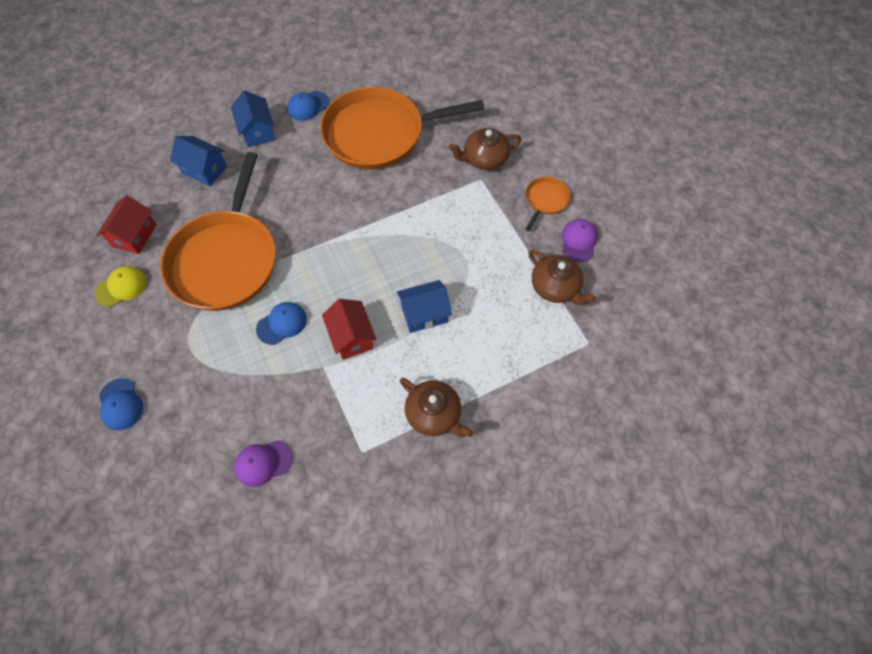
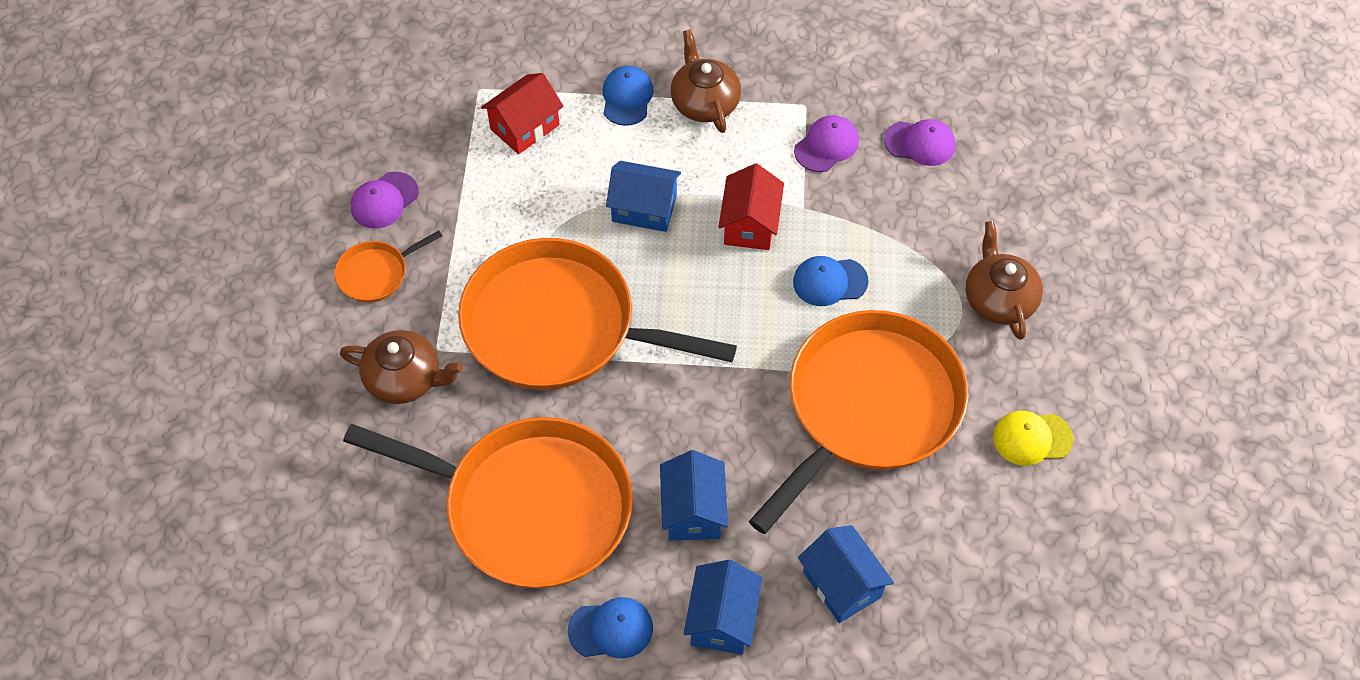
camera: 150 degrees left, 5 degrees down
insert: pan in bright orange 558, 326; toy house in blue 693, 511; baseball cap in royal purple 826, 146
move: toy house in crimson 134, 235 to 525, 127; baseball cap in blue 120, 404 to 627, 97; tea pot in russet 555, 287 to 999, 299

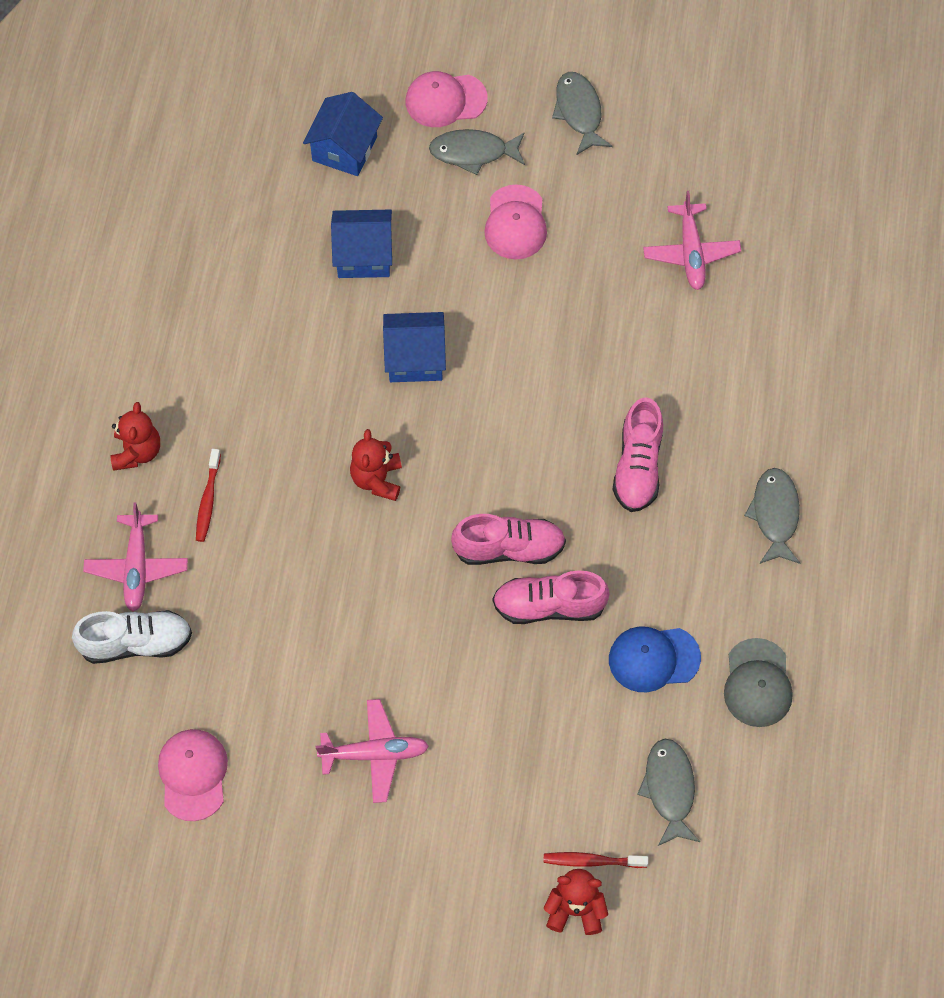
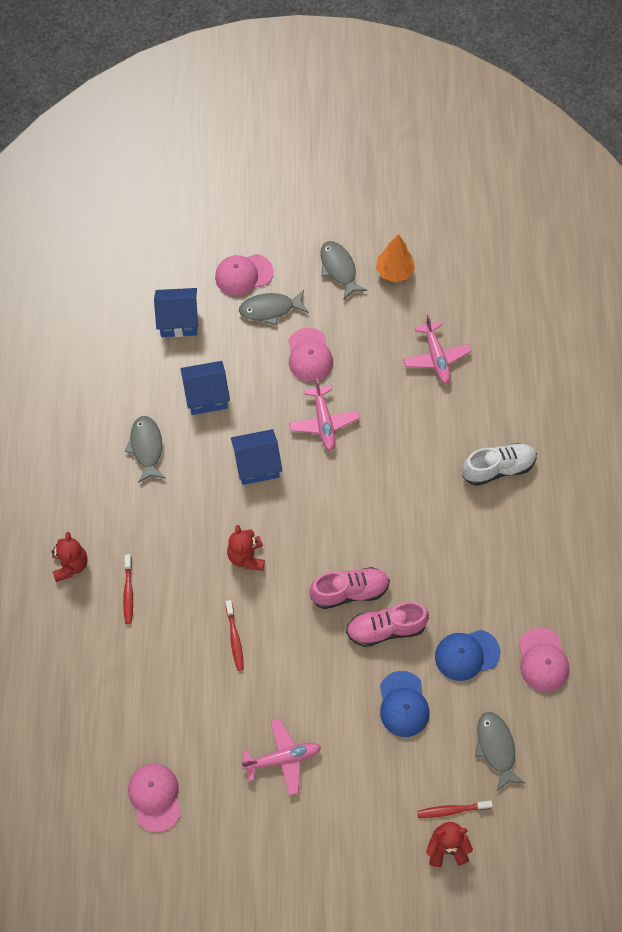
camera: 10 degrees left, 0 degrees up
delete: sneaker in pink 637, 466
insert: tooth brush in crimson 235, 638; fir tree in bright orange 394, 271; baseball cap in blue 403, 704
move: sneaker in pure white 136, 643 to 498, 468; plane in pink 137, 567 to 324, 422; fish figure in grey 775, 515 to 146, 448
recolor: baseball cap in grey 757, 683 to baseball cap in pink 543, 660
rotate: toy house in blue 344, 149 = 178, 320 75 degrees clockwise

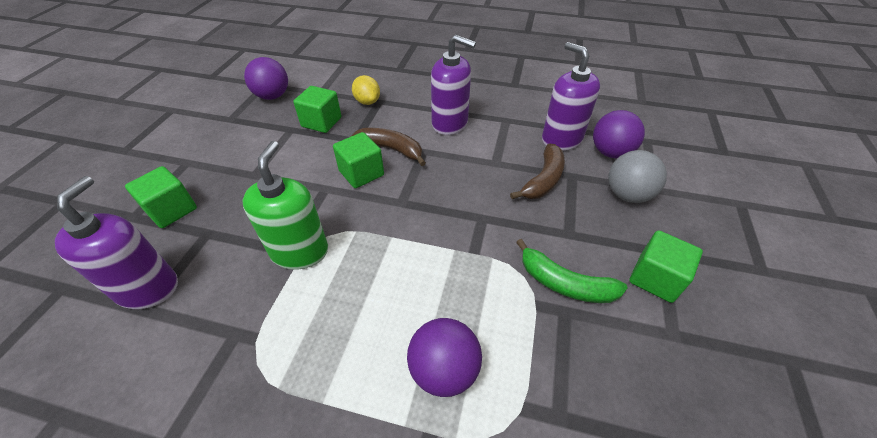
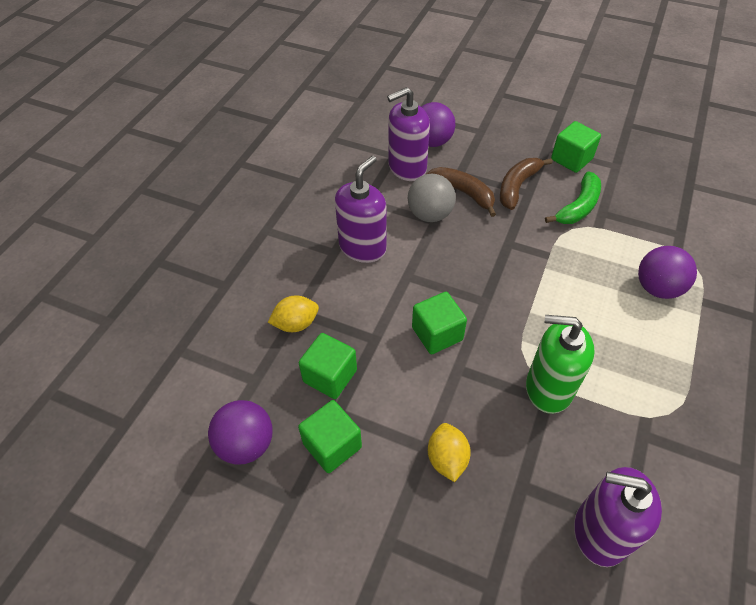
camera: 80 degrees left, 5 degrees up
insert: toy lemon in yellow 447, 459
move: block in green 172, 210 to 332, 445; banana fruit in russet 391, 149 to 517, 186; ball in grey 627, 195 to 430, 214

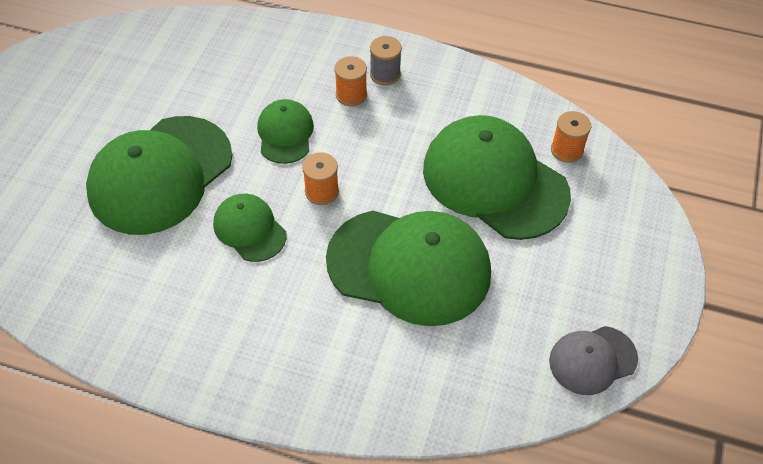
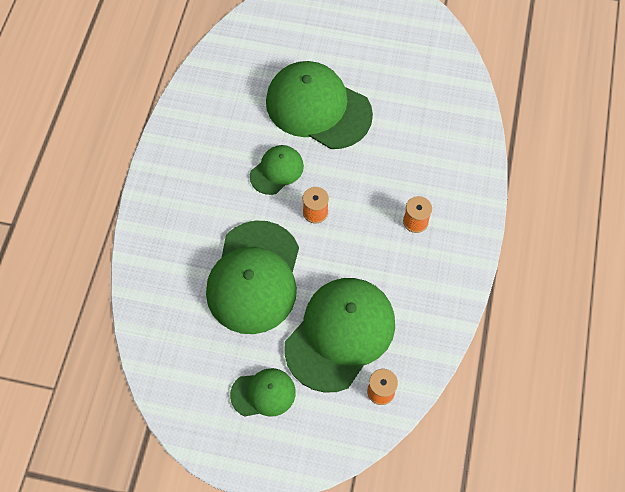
camera: 85 degrees right, 10 degrees up
delete: spool in grey 385, 74; baseball cap in grey 592, 360
move: baseball cap in green 285, 134 to 263, 393

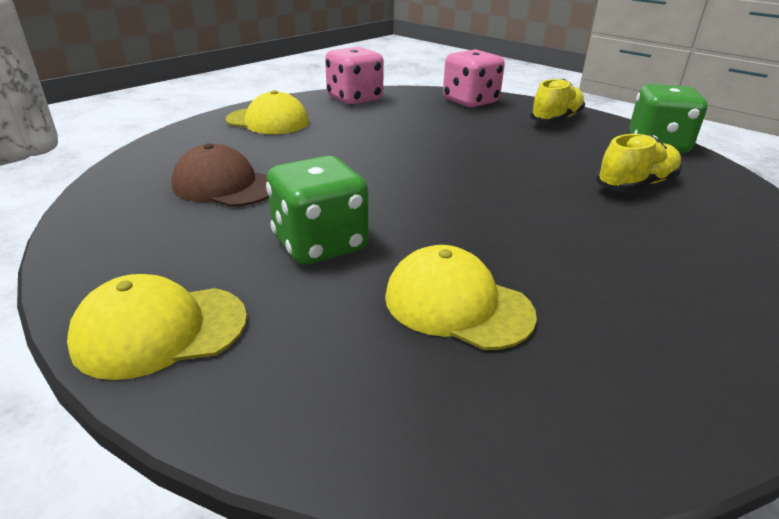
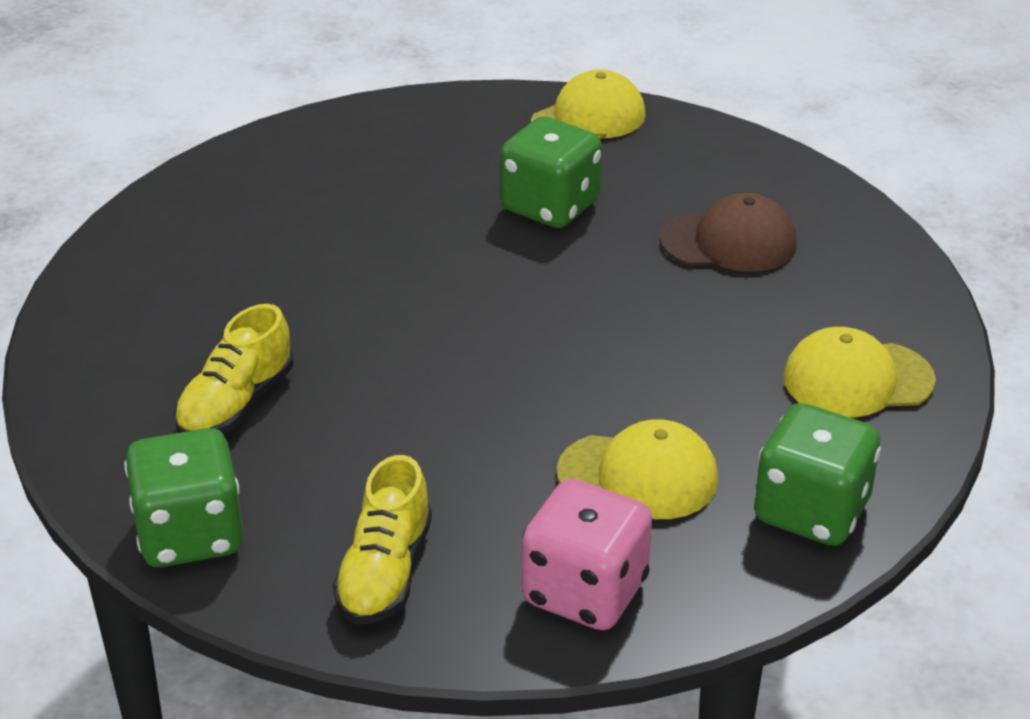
camera: 155 degrees right, 5 degrees up
move: baseball cap in yellow 457, 304 to 638, 476
recolor: dice in pink 354, 99 to dice in green 811, 511

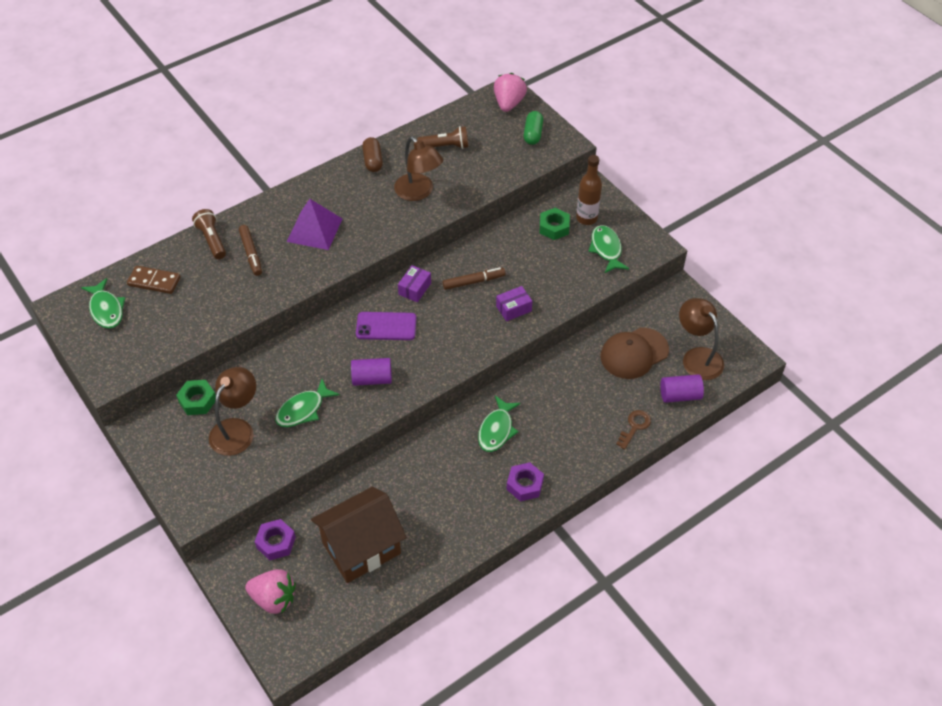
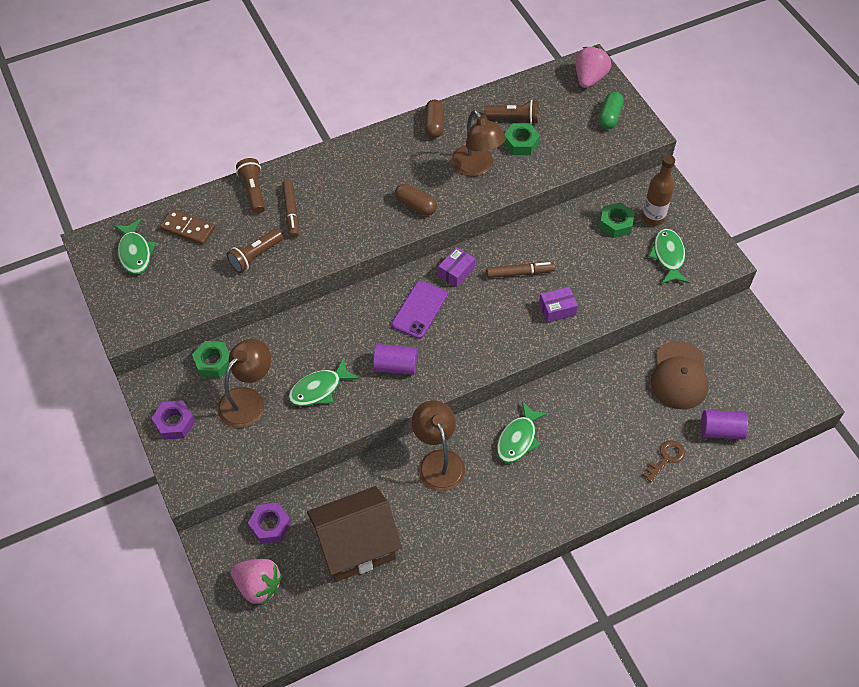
camera: 10 degrees right, 5 degrees up
delete: solid pyramid in royal purple 314, 230
insert: pocket torch in russet 255, 256; pill in russet 415, 205; hex nut in green 521, 143
move: hex nut in royal purple 525, 485 to 174, 423; desk lamp in russet 697, 357 to 438, 461
rotate: mobile phone in royal purple 386, 326 = 419, 310 75 degrees counterclockwise; baseball cap in russet 634, 353 = 679, 375 60 degrees counterclockwise

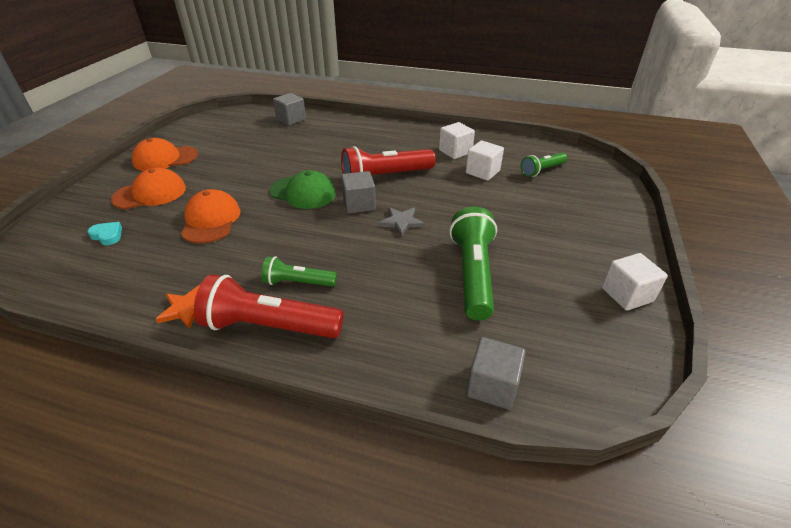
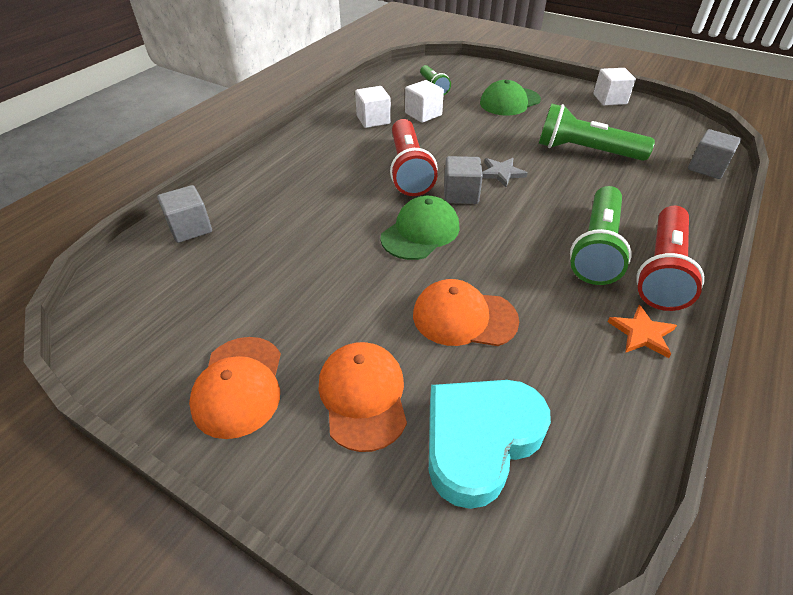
camera: 75 degrees left, 5 degrees up
insert: baseball cap in green 509, 102
resize: love heart in aqua 107, 235 = 479, 440 x2.48; pocket torch in green 298, 282 = 596, 248 x1.73

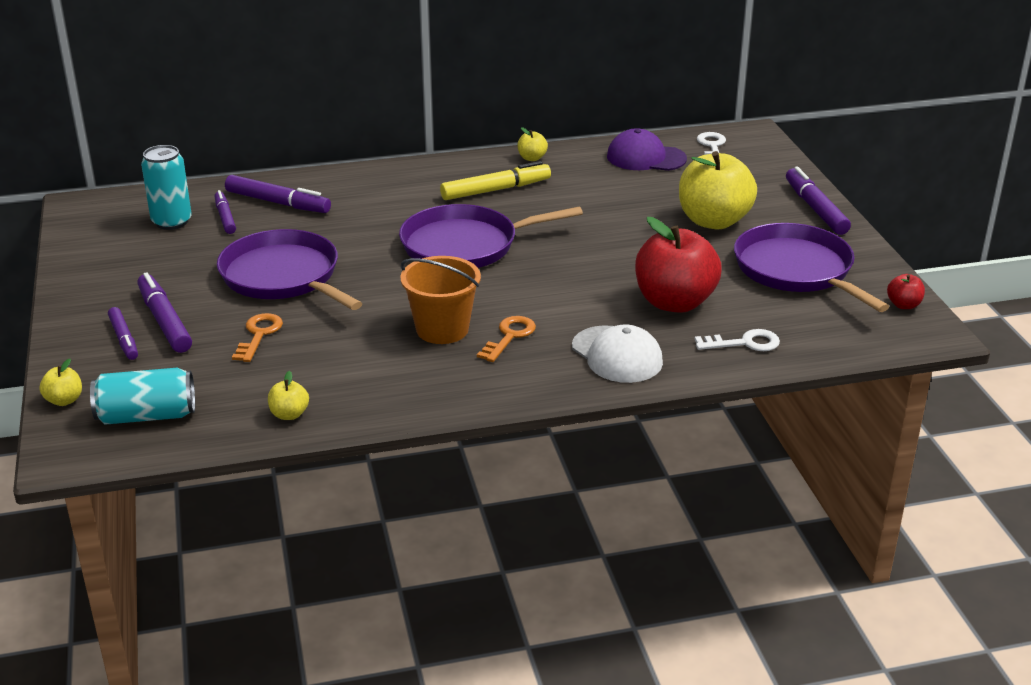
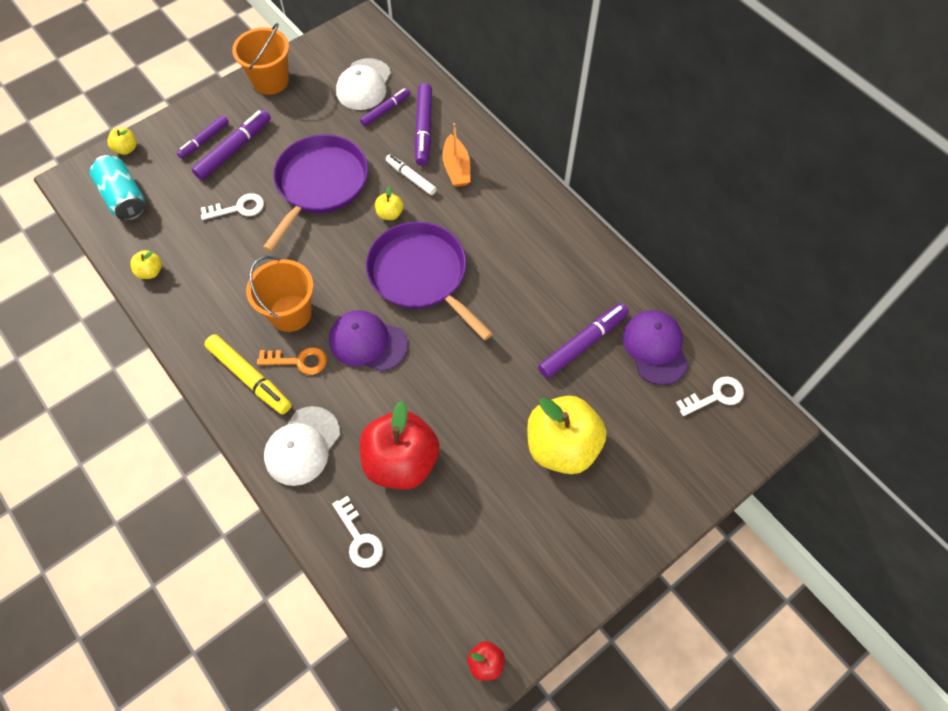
camera: 65 degrees right, 30 degrees up
delete: pan in royal purple 796, 270
insert: sand bucket in bright orange 270, 81; baseball cap in royal purple 368, 342; felt pen in pure white 411, 177; sailboat in bright orange 456, 168
move: felt pen in yellow 496, 190 to 249, 378; toy apple in yellow 532, 158 to 390, 214; felt pen in royal purple 815, 209 to 583, 344
replace: soda can in aqua 171, 222 to baseball cap in pure white 364, 85
recolor: door key in bright orange 259, 335 to door key in pure white 238, 208

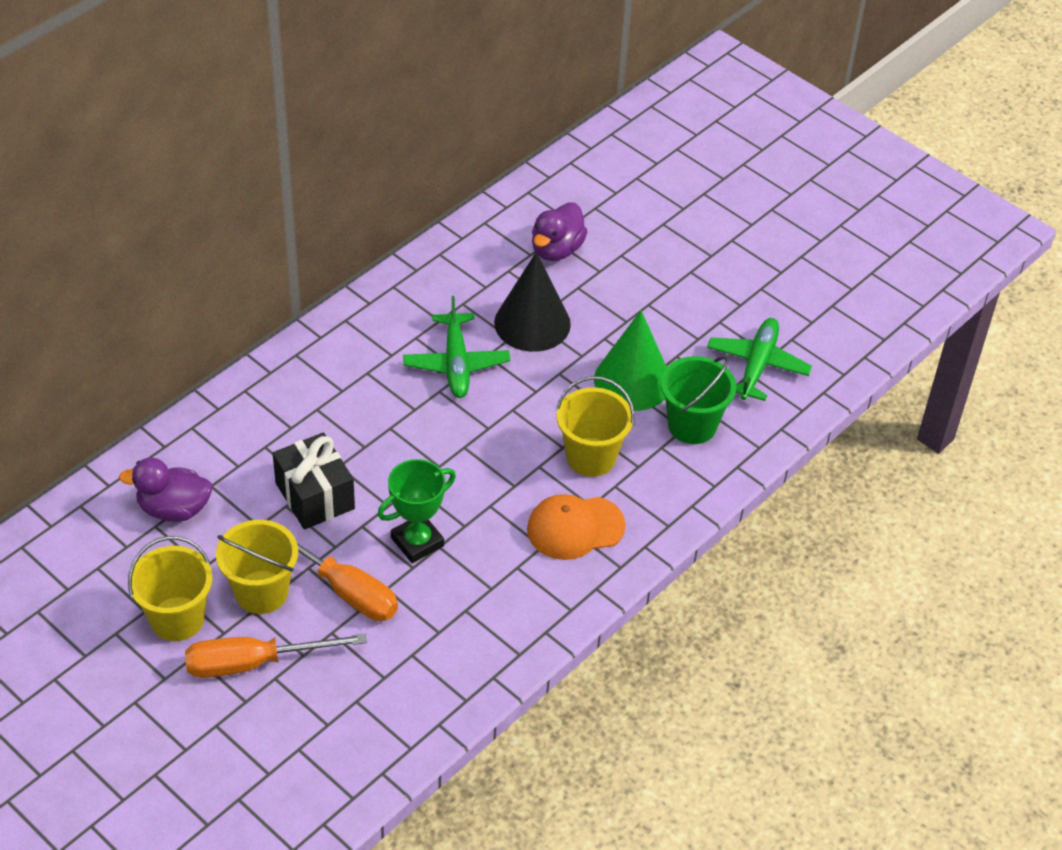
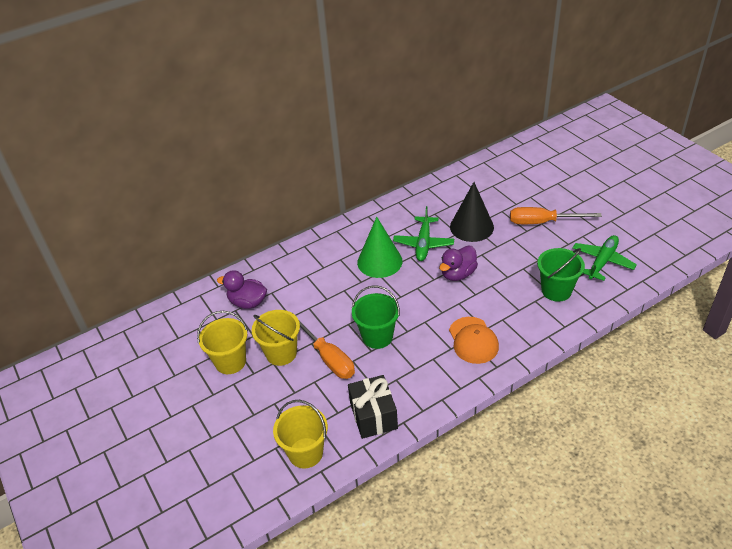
camera: 20 degrees right, 5 degrees down
move: flat screwdriver in bright orange 253, 663 to 542, 222; gift in black 315, 496 to 373, 416; toy duck in royal purple 556, 249 to 458, 274; sand bucket in yellow 591, 457 to 305, 453; cone in green 632, 381 to 379, 261
replace: prize cup in green 417, 542 to sand bucket in green 377, 337
rotate: baseball cap in bright orange 575, 528 = 473, 340 105 degrees counterclockwise

